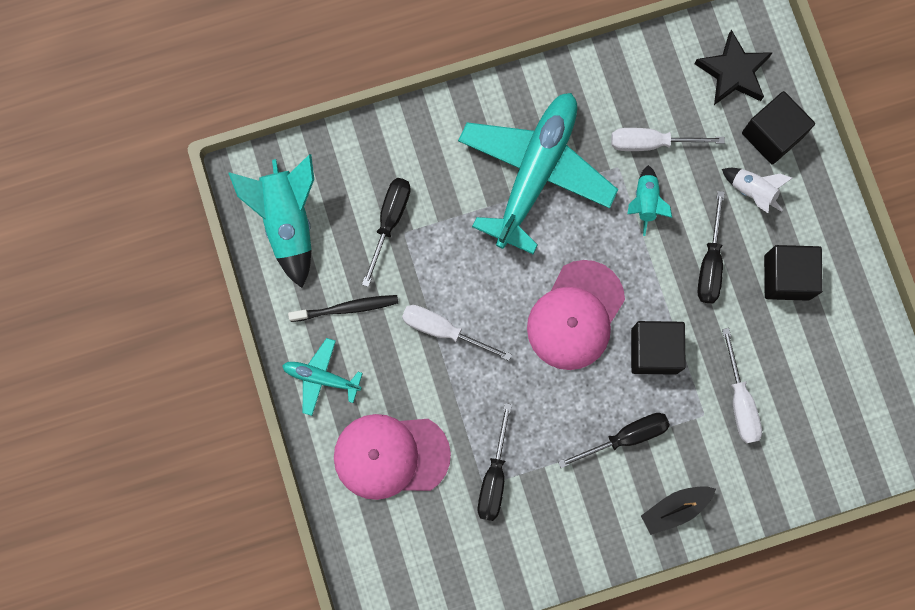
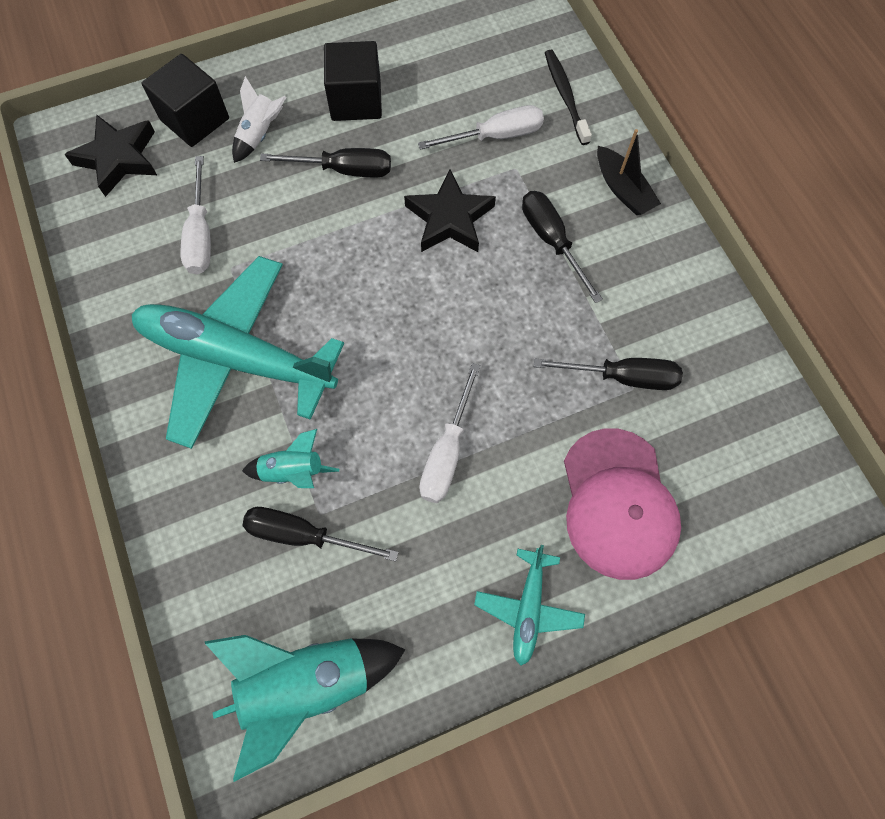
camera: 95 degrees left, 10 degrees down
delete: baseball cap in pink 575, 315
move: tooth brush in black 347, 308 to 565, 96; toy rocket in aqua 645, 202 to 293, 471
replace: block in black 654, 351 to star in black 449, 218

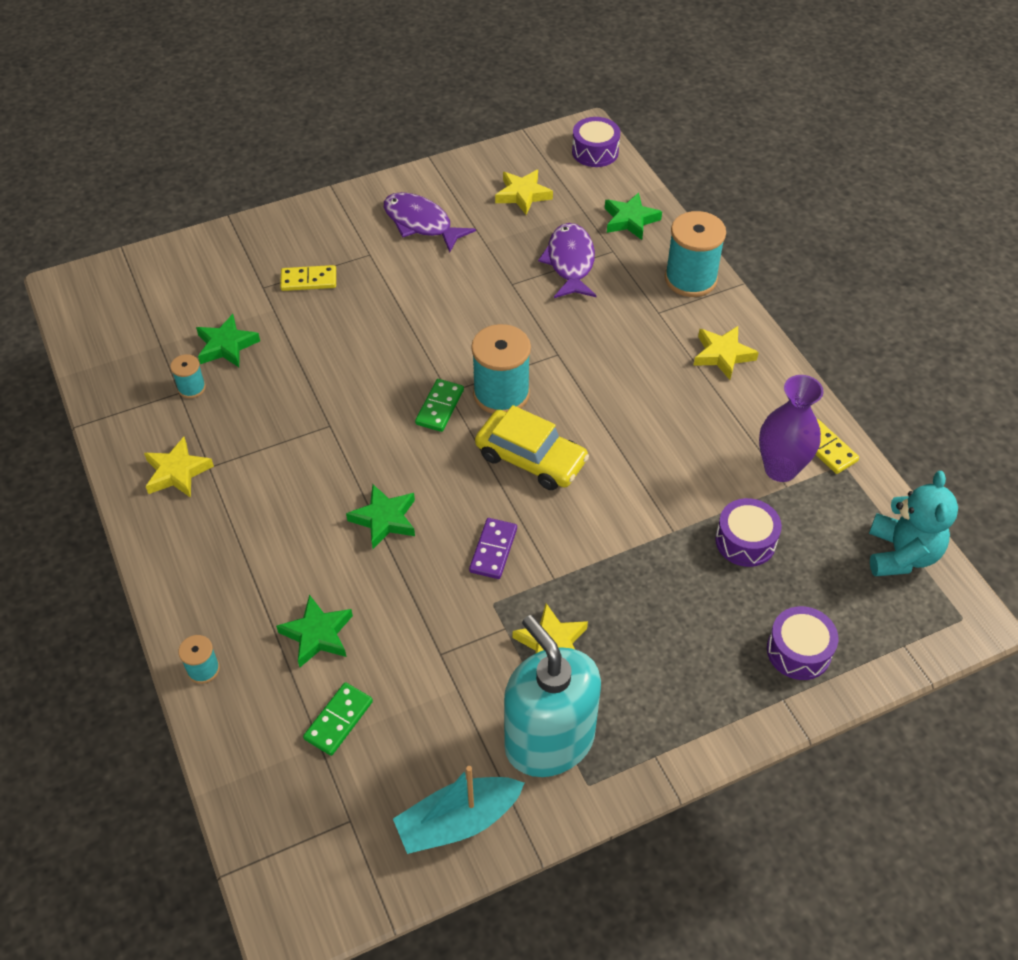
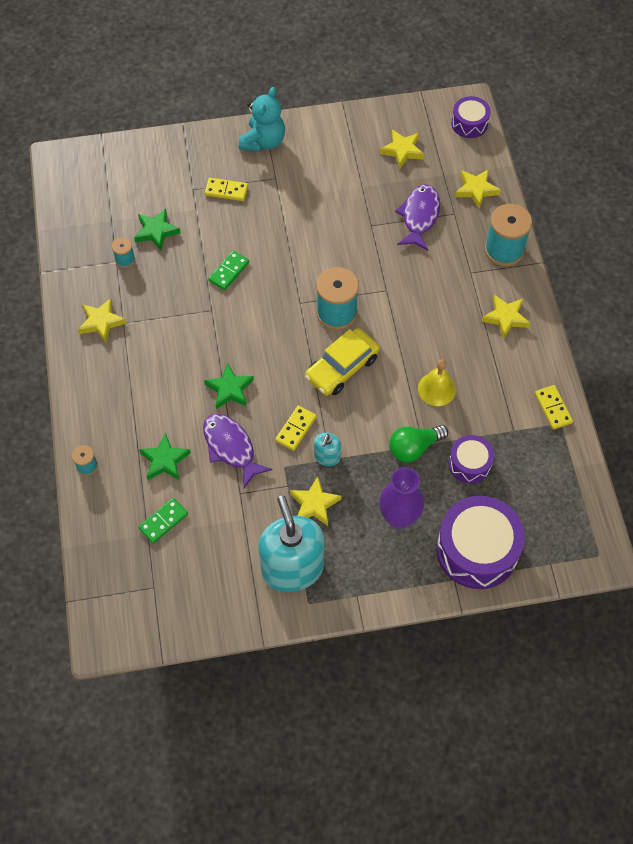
camera: 15 degrees right, 10 degrees up
delete: sailboat in aqua 458, 821
insert: soap dispenser in aqua 327, 457; light bulb in green 414, 448; hand bell in yellow 436, 389
move: fish figure in royal purple 421, 223 to 231, 448; domino piece in green 439, 407 to 229, 271; tall vase in royal purple 780, 469 to 399, 517; teddy bear in aqua 901, 554 to 263, 141
recolor: domino piece in royal purple 493, 550 to domino piece in yellow 296, 429; star in green 630, 220 to star in yellow 476, 190
rotate: automobile in yellow 531, 458 = 342, 367 90 degrees clockwise
resize: snare drum in royal purple 798, 651 = 477, 550 x1.85

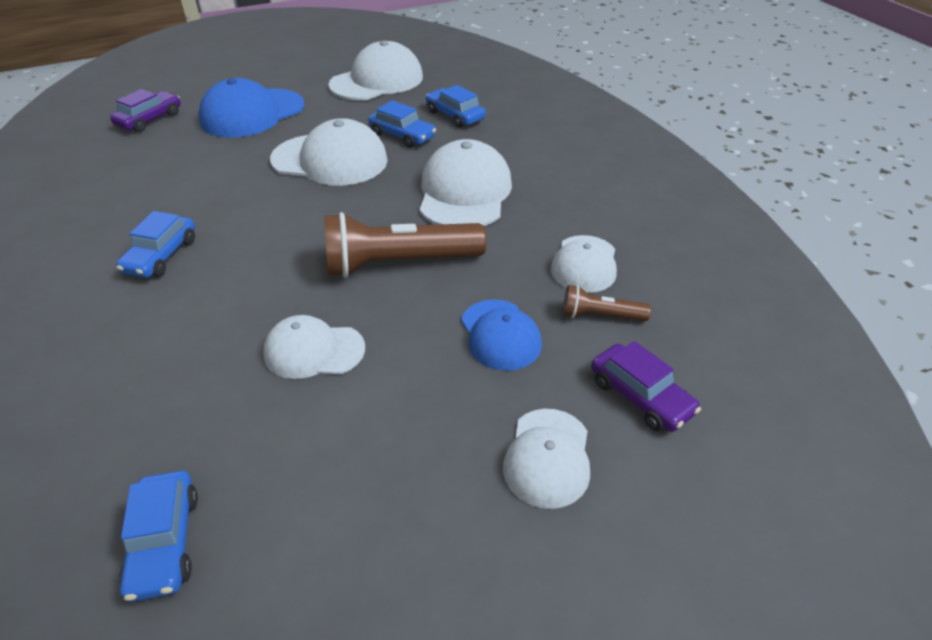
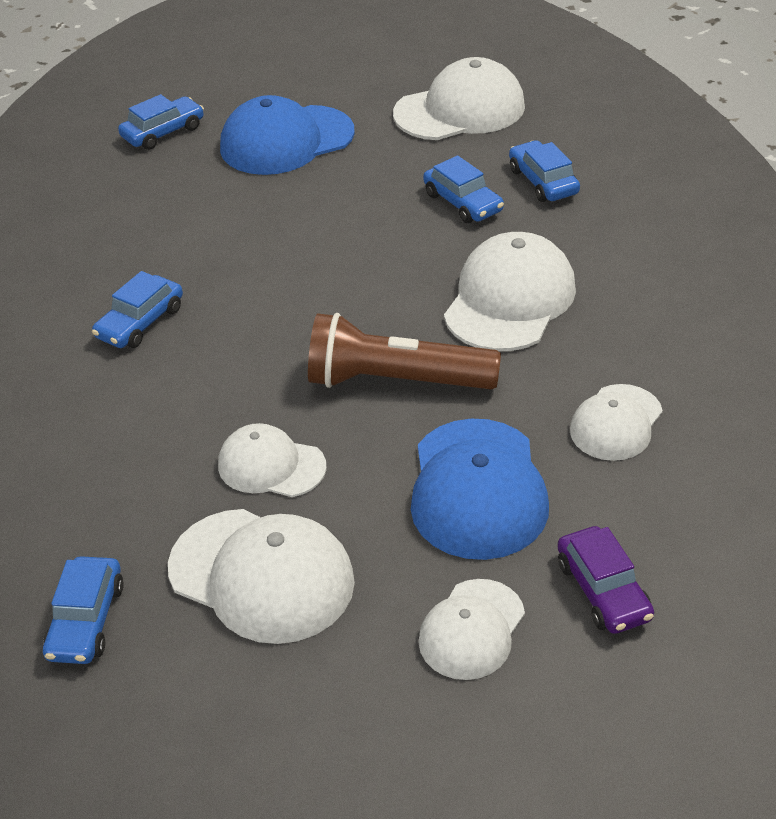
camera: 20 degrees right, 0 degrees up
delete: pocket torch in russet 600, 316
move: baseball cap in pure white 330, 160 to 262, 575
recolor: automobile in royal purple 149, 119 to automobile in blue 163, 132
resize: baseball cap in blue 500, 335 = 477, 489 x1.63

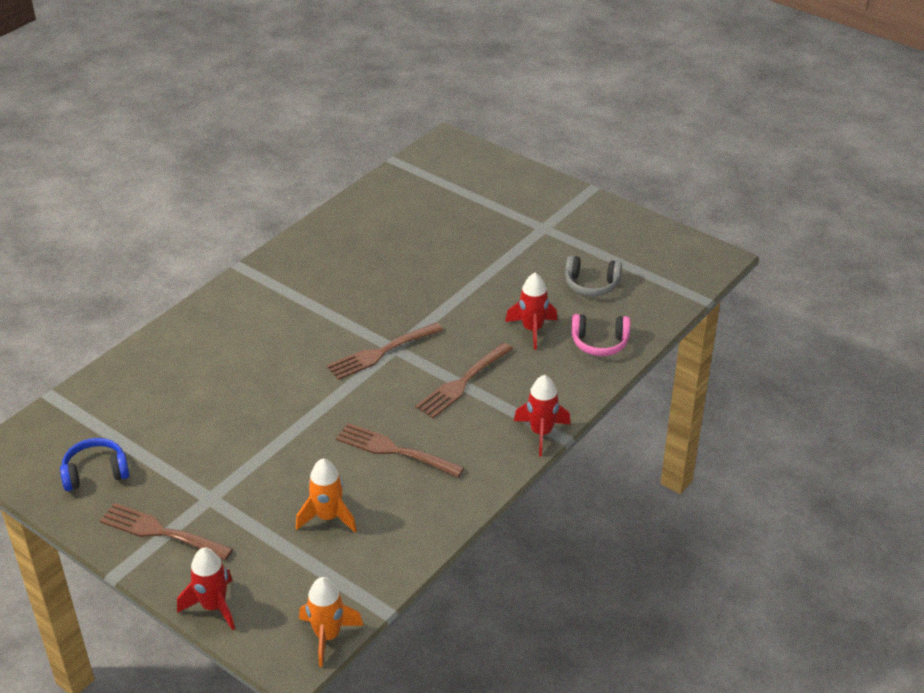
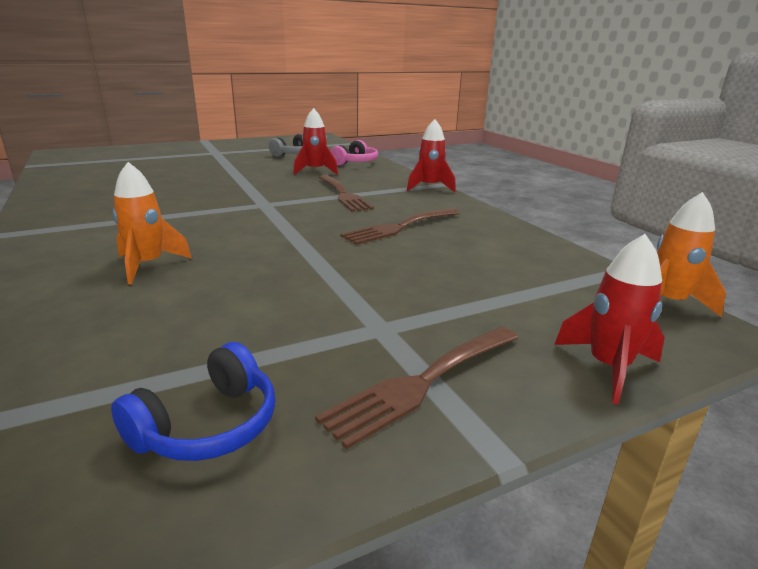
camera: 65 degrees left, 15 degrees down
delete: fork in russet 381, 353
move: toy rocket in bright orange 328, 517 to 148, 265
rotate: headset in blue 95, 472 = 208, 425 150 degrees counterclockwise

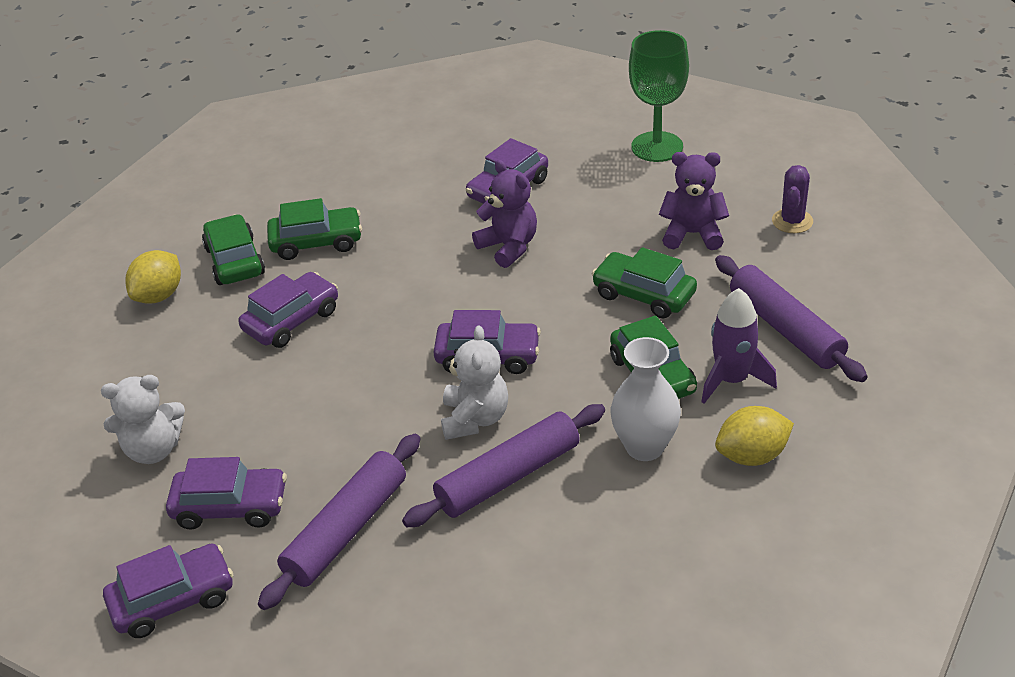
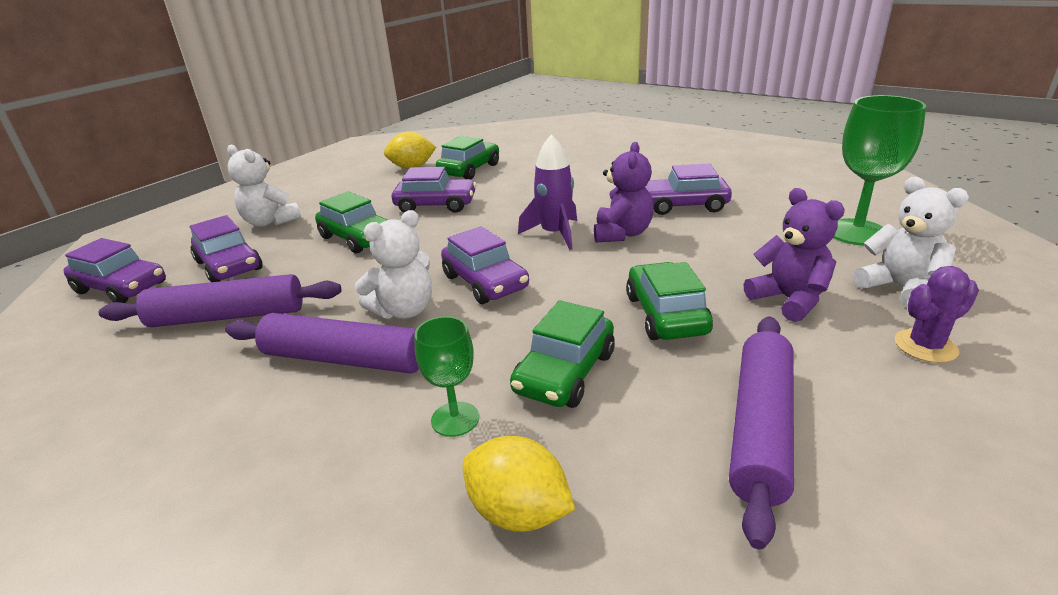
camera: 50 degrees right, 10 degrees down
insert: teddy bear in pure white 900, 288
move: automobile in green 316, 242 to 357, 238; toy rocket in royal purple 732, 380 to 555, 234
replace: tall vase in pure white 644, 447 to goblet in green 455, 419

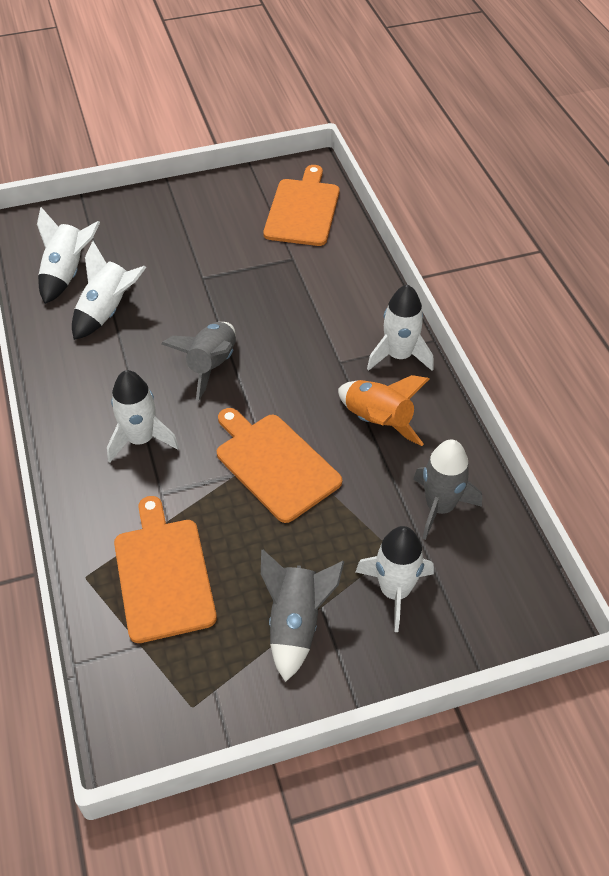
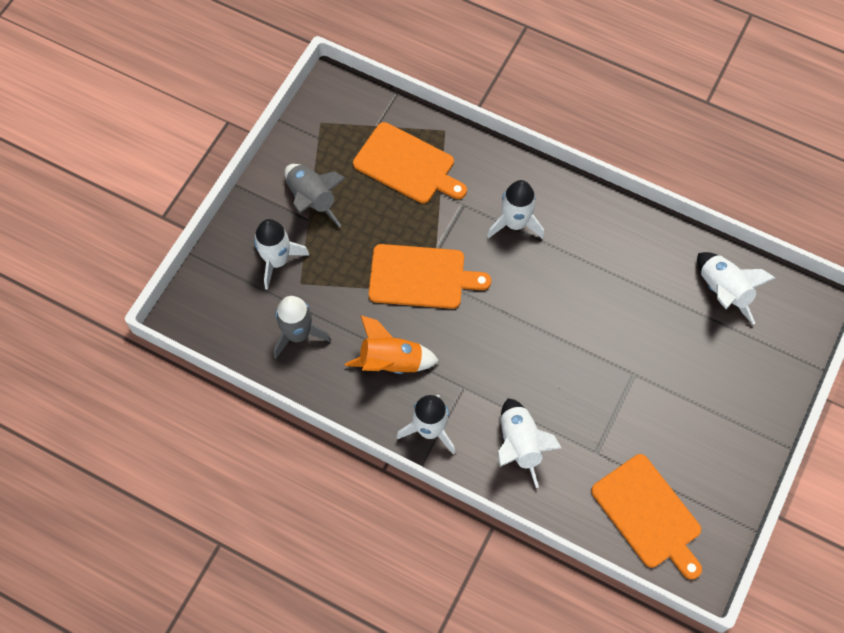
camera: 135 degrees right, 15 degrees up
delete: toy rocket in grey 211, 365
move: toy rocket in pure white 107, 312 to 519, 444

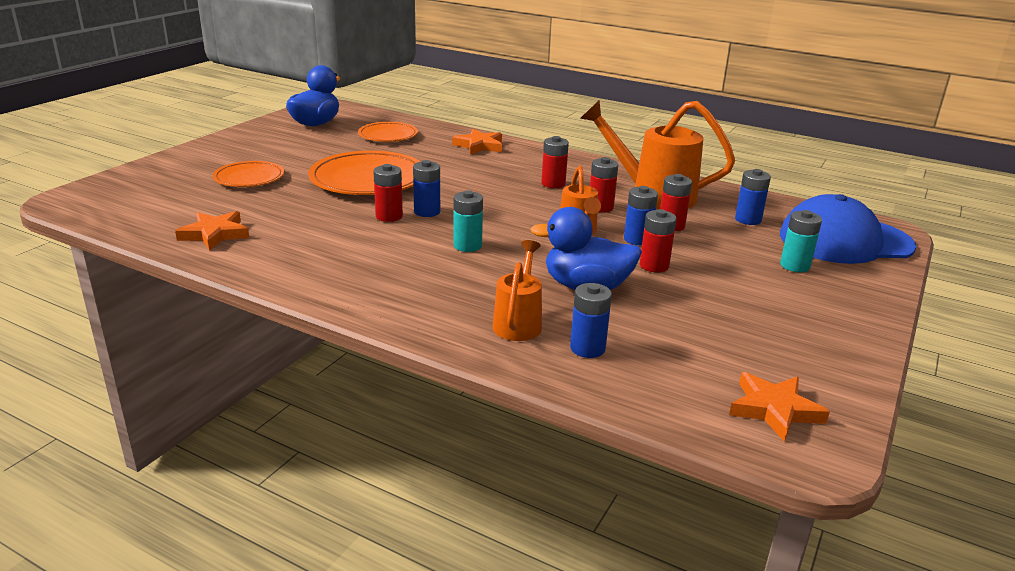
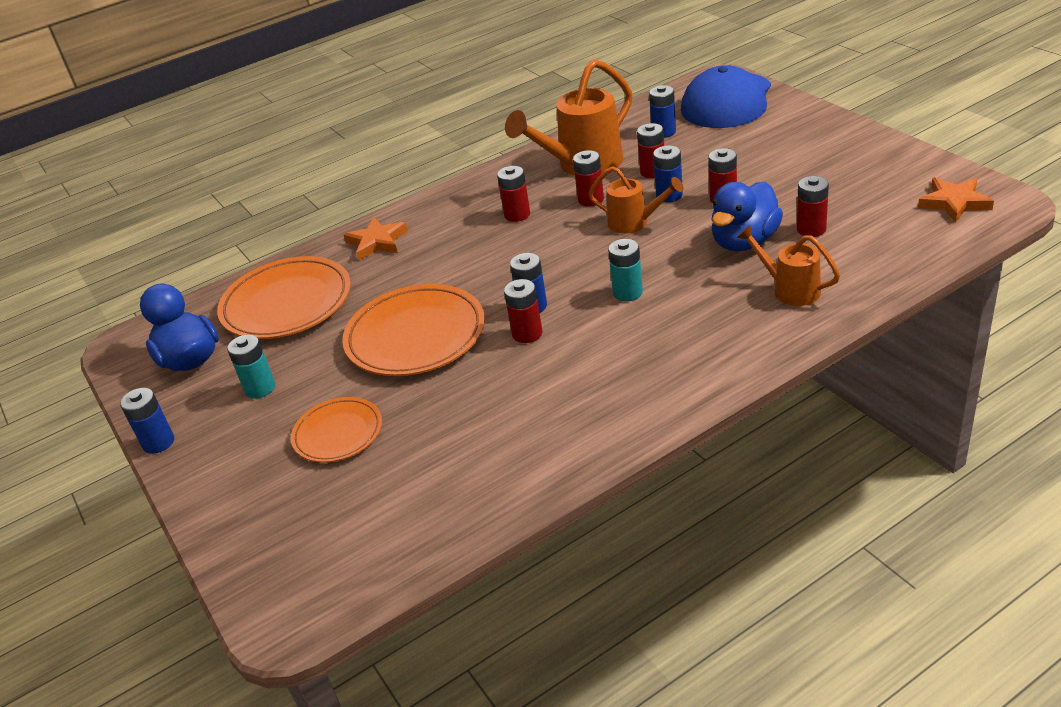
camera: 55 degrees left, 10 degrees up
delete: star in bright orange 215, 234
insert: AA battery in crimson 811, 229
move: AA battery in blue 587, 348 to 158, 442; AA battery in aqua 795, 266 to 260, 388
resize: dinner plate in bright orange 388, 135 = 287, 304 x1.72

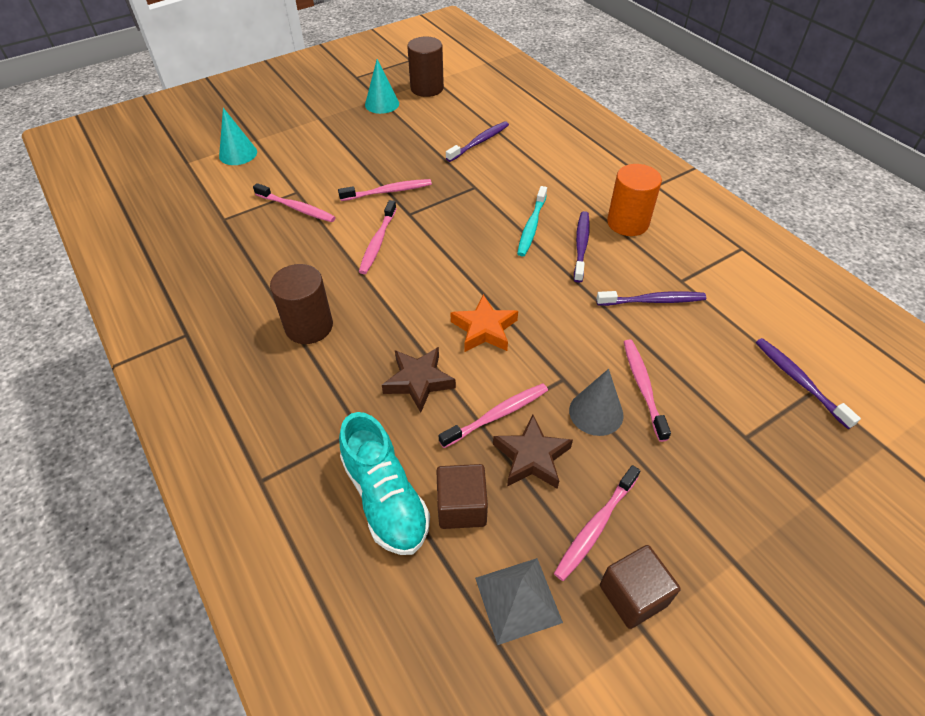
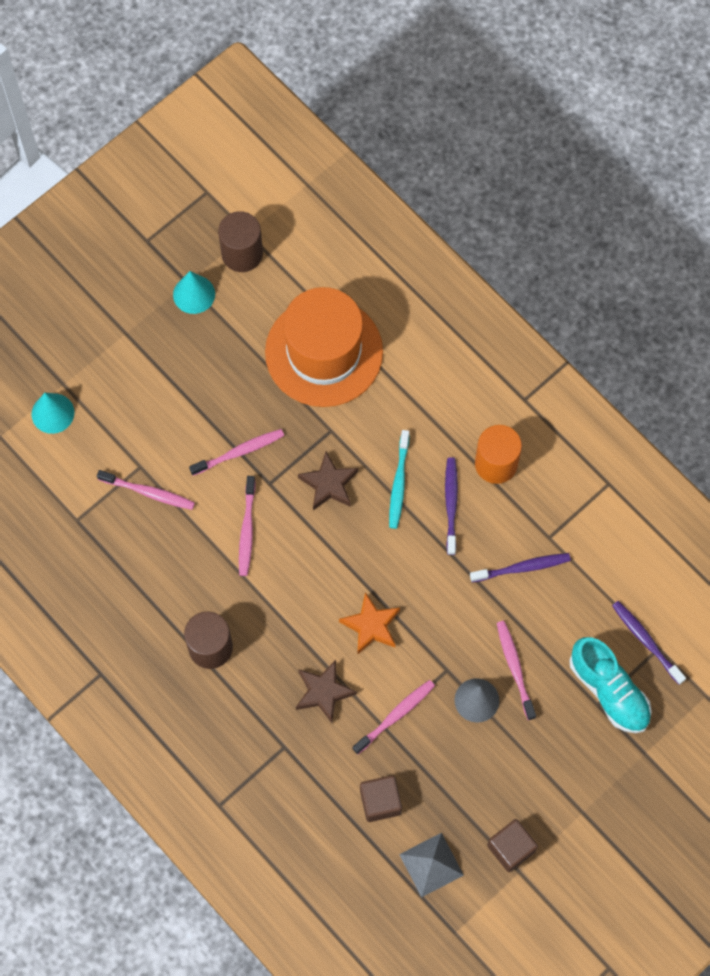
camera: 10 degrees left, 20 degrees up
delete: tooth brush in pink 595, 527
move: sneaker in aqua 385, 498 to 609, 691; star in russet 531, 457 to 329, 484
replace: tooth brush in royal purple 479, 142 to top hat in bright orange 324, 352

